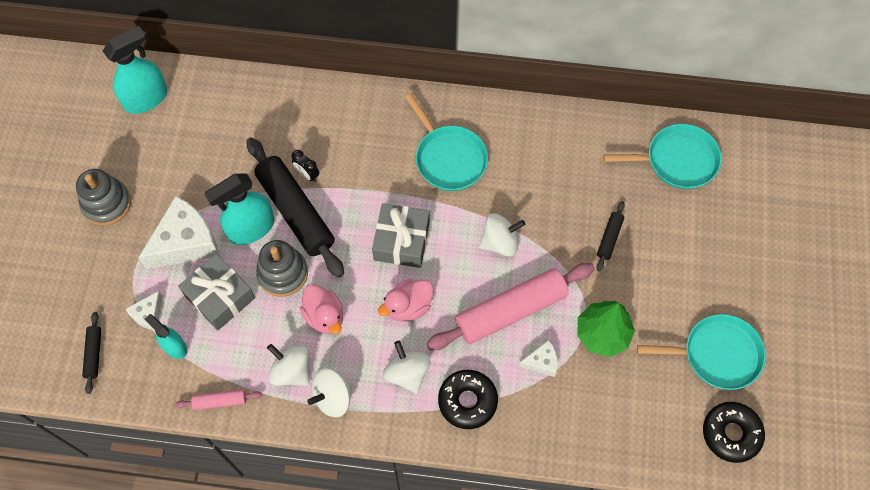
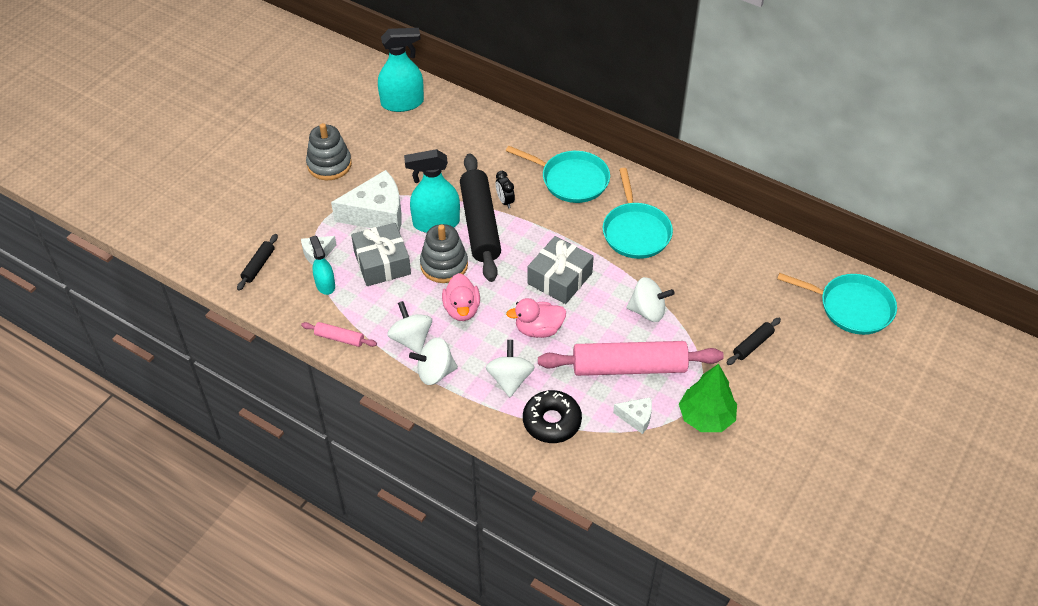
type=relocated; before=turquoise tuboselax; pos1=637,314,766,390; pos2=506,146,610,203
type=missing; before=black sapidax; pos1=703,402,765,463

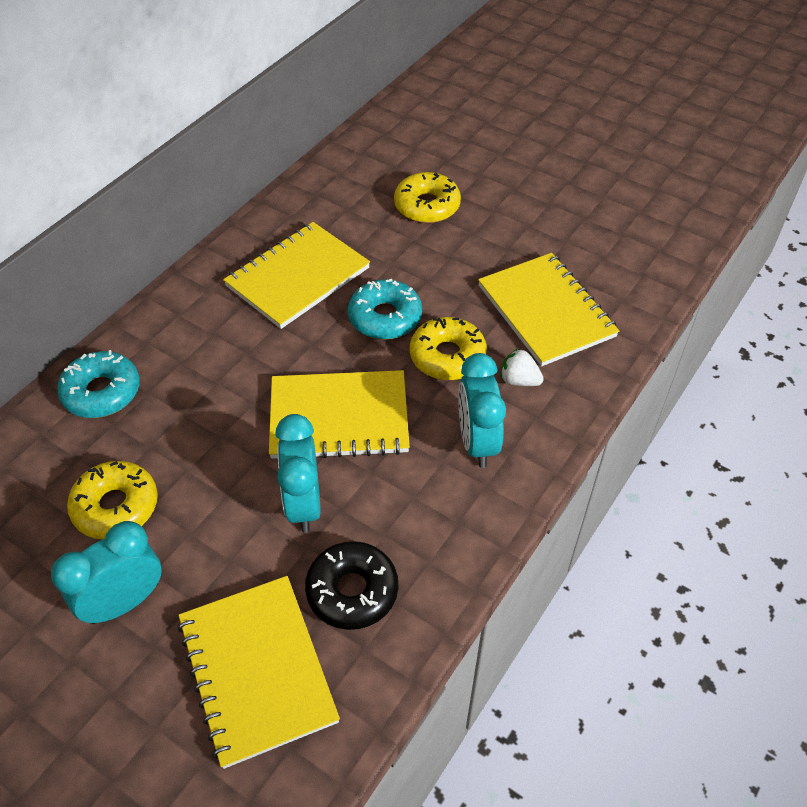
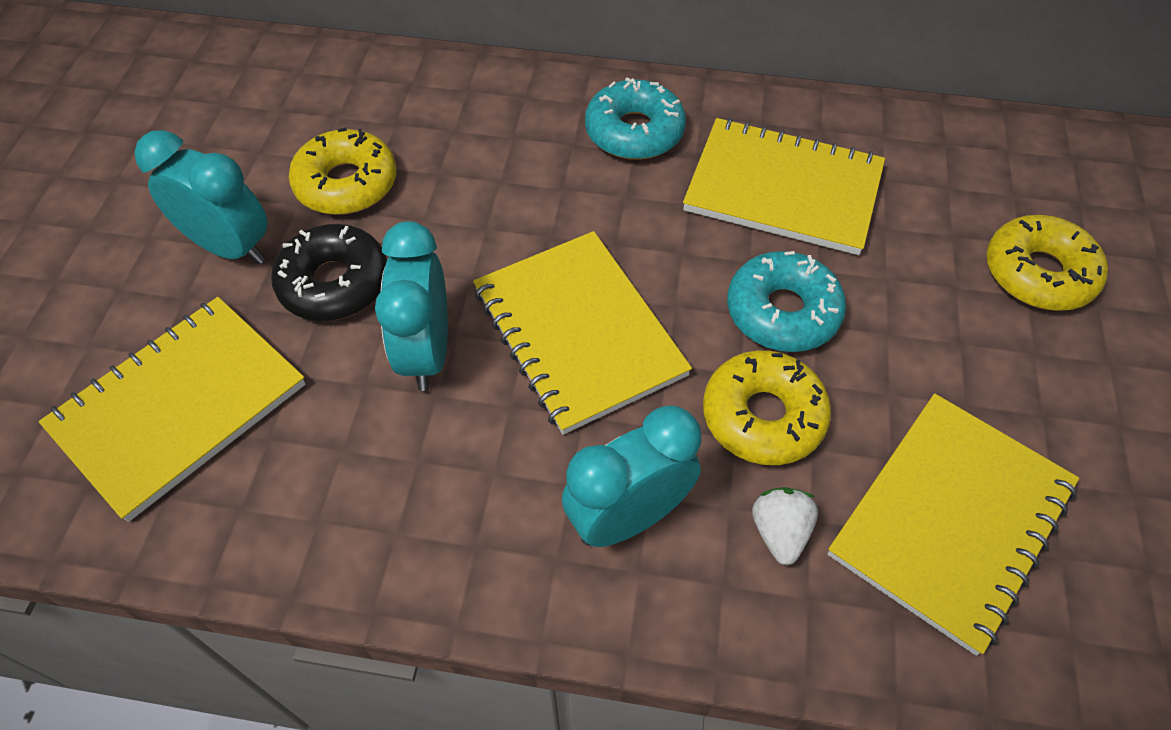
type=relocated; before=black sapidax; pos1=305,541,398,630; pos2=271,224,387,321
type=spun; before=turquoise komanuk; pos1=275,414,321,533; pos2=375,221,448,391; turn=-60
type=relocated; before=turquoise sapidax; pos1=57,350,140,418; pos2=585,77,686,160

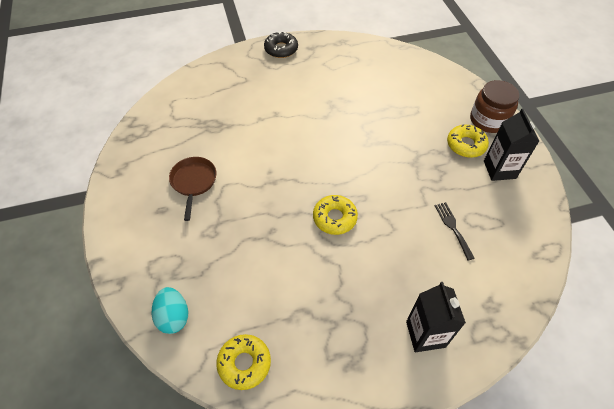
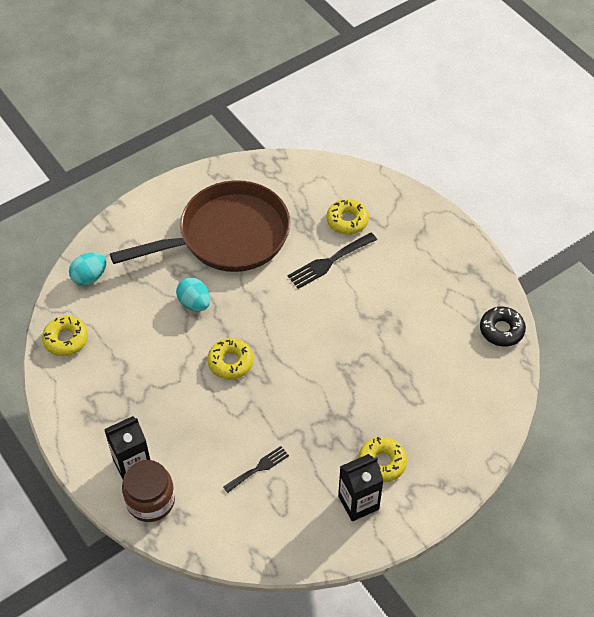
type=size; before=brown tuboselax; pos1=169,157,216,221; pos2=110,180,290,272; scale=2.3
type=relocated; before=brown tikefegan; pos1=470,80,519,133; pos2=122,460,175,522
type=appeared; after=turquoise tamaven; pos2=176,277,210,311
type=appeared; after=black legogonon; pos2=288,232,377,289
type=appeared; after=yellow sapidax; pos2=327,199,369,235
type=relocated; before=black sapidax; pos1=264,31,298,58; pos2=480,307,526,347

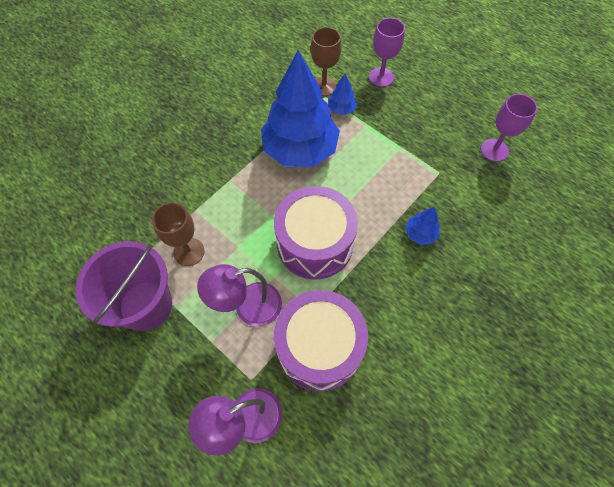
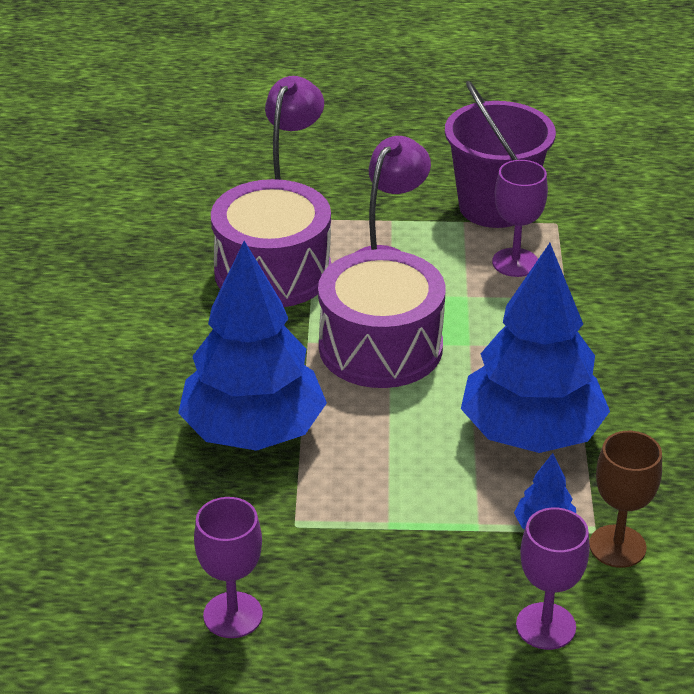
type=size; before=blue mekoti; pos1=405,207,440,245; pos2=178,241,327,451; scale=2.46
type=colour; before=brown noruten; after=purple noruten; pos1=152,203,205,266; pos2=492,160,548,277

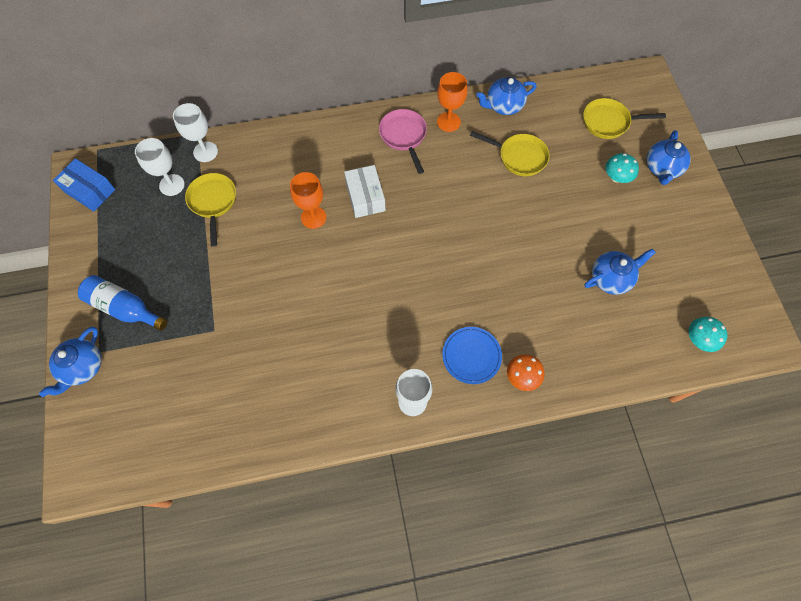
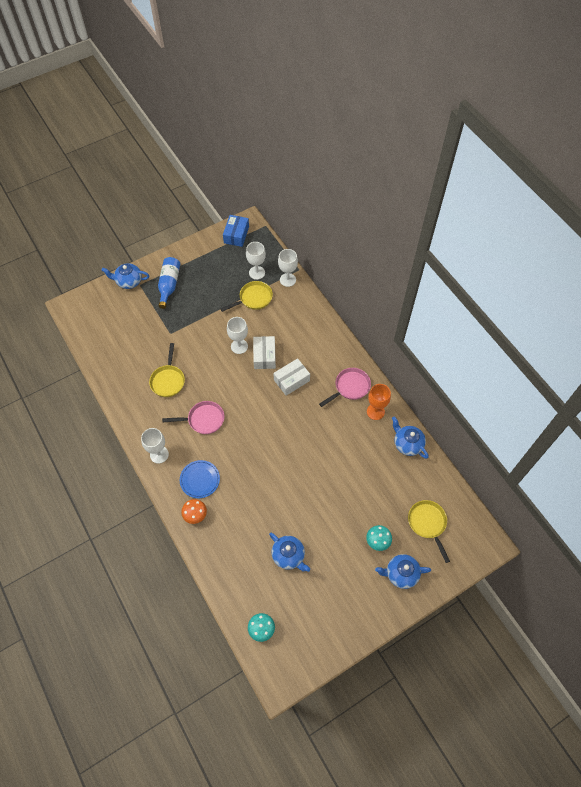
type=relocated; before=yellow tuboselax; pos1=470,131,550,176; pos2=149,343,185,397
type=appeared; after=pink tuboselax; pos2=162,401,224,434
type=appeared; after=white noruten; pos2=227,317,248,354
type=exchanged; before=orange noruten; after=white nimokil; pos1=290,172,326,229; pos2=253,336,276,369

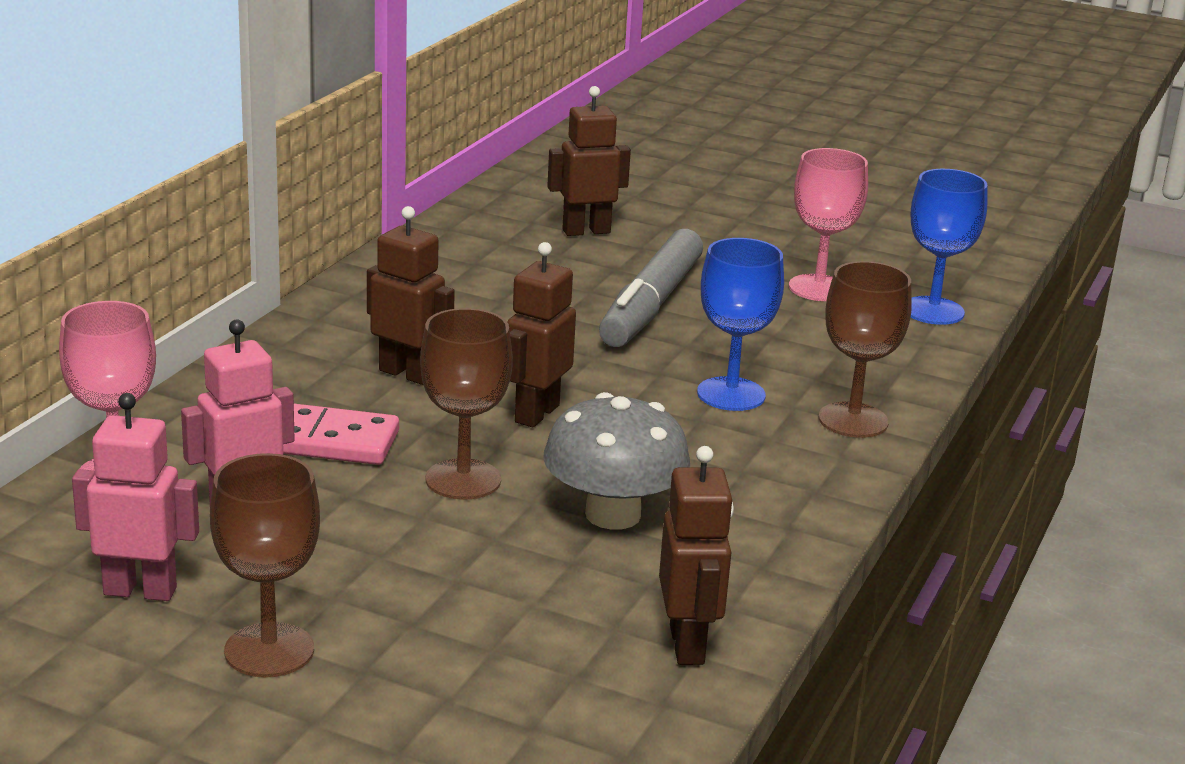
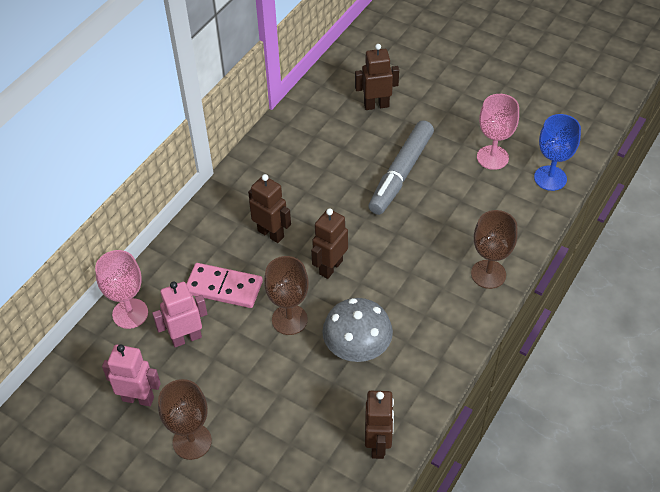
type=missing; before=blue noruten; pos1=697,238,784,411

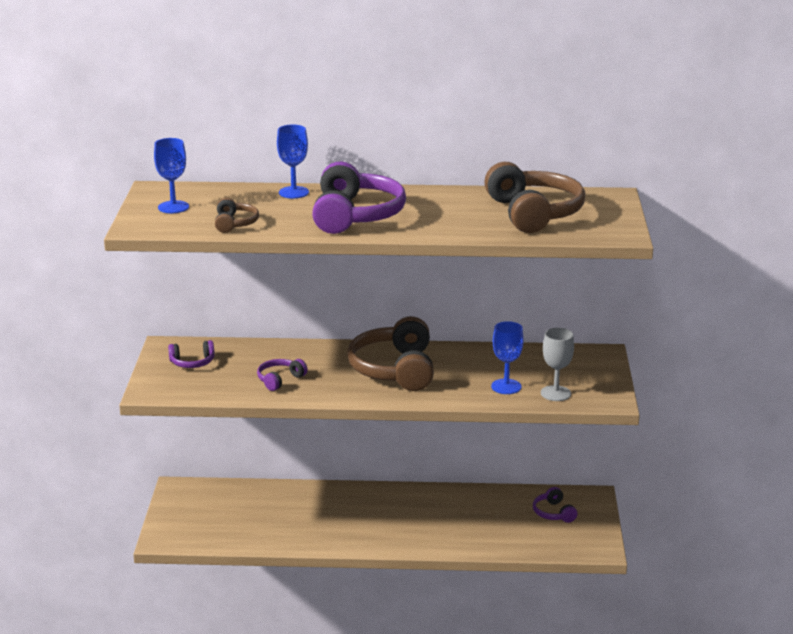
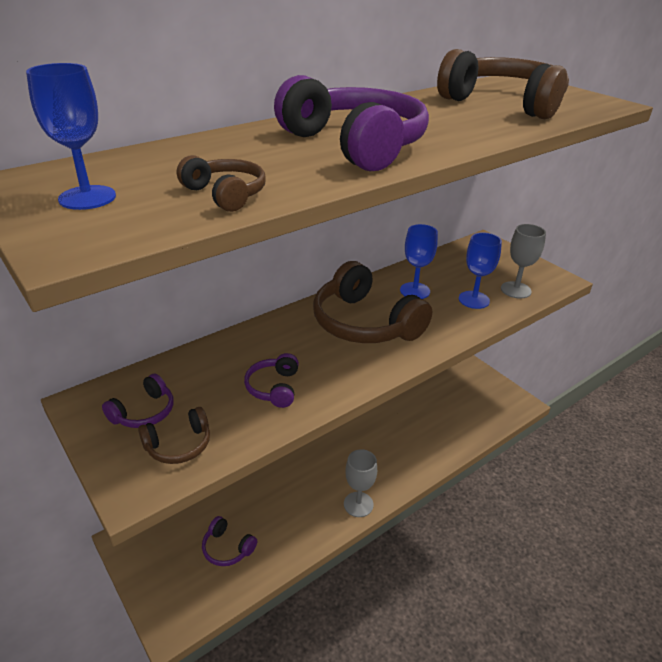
type=appeared; after=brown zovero; pos2=138,407,210,464
type=relocated; before=purple zovero; pos1=533,487,577,523; pos2=202,516,257,566
type=appeared; after=grey noruten; pos2=344,449,377,517
type=relocated; before=blue noruten; pos1=277,125,309,198; pos2=400,224,438,299

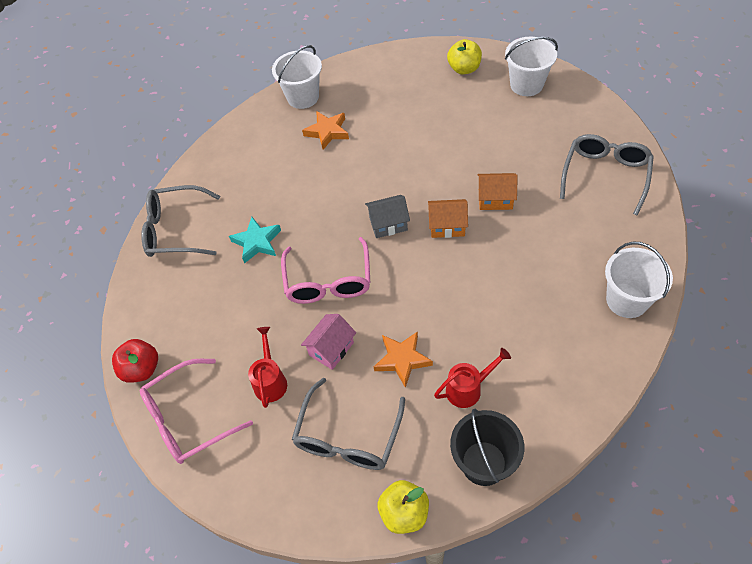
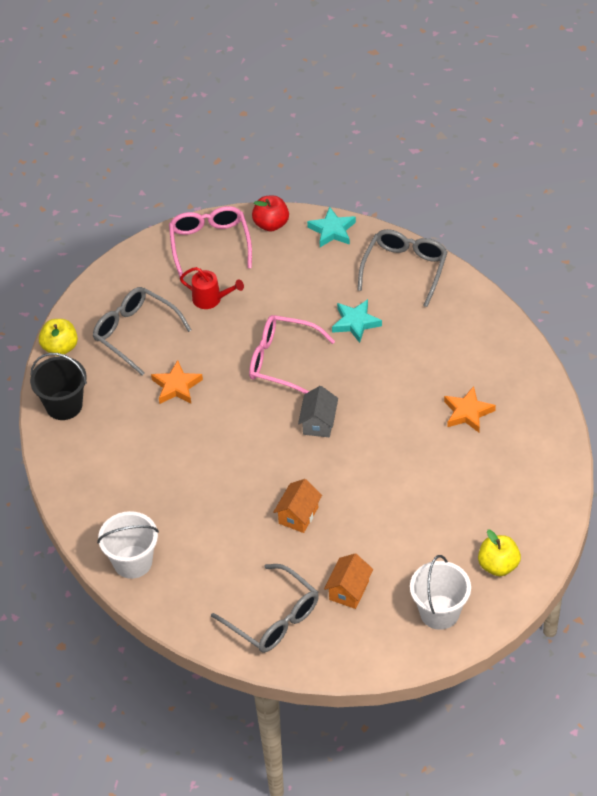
type=appeared; after=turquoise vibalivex; pos2=307,206,356,247
type=relocated; before=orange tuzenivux; pos1=428,199,468,238; pos2=324,553,373,609
type=missing; before=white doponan; pos1=272,45,322,109
type=missing; before=pink tuzenivux; pos1=301,314,356,370
type=missing; before=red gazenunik; pos1=434,348,511,408

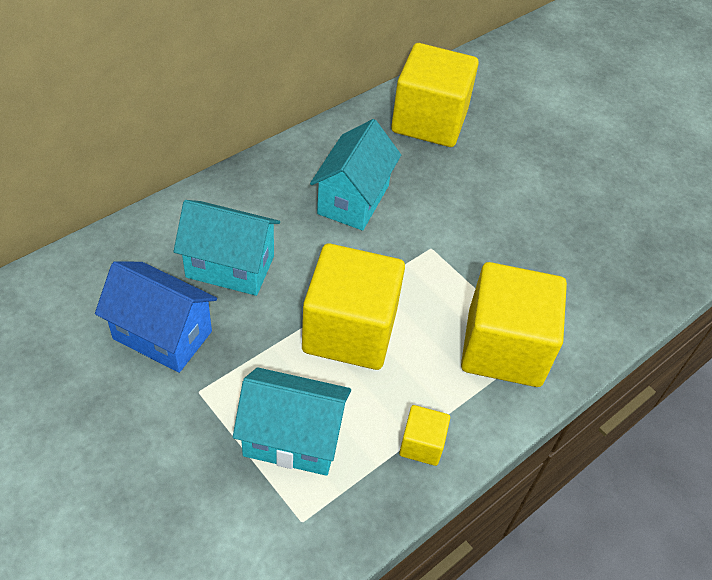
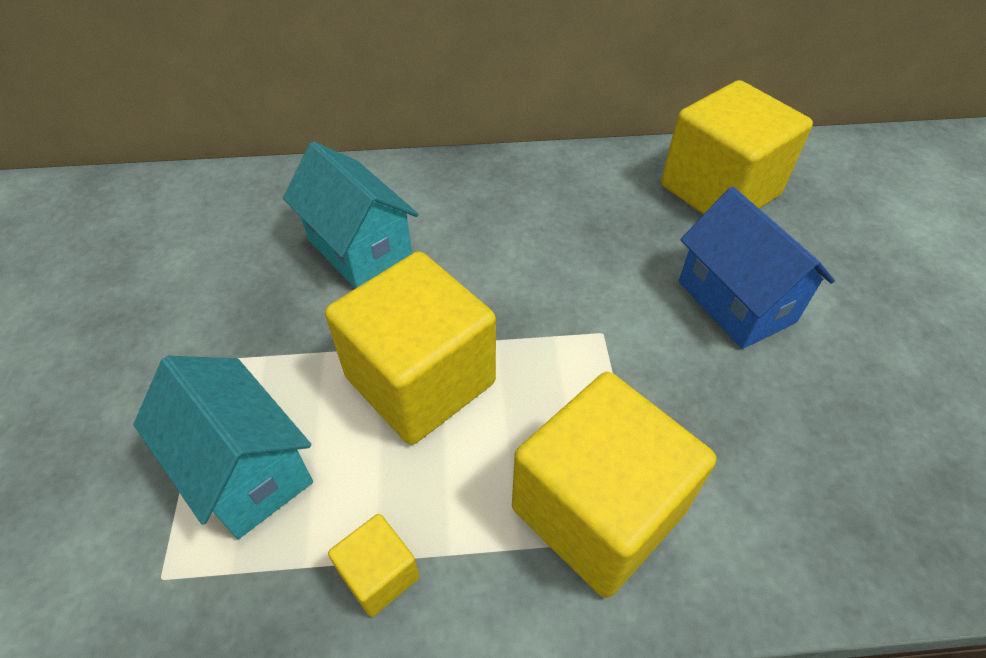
type=relocated; before=blue tuzenivux; pos1=95,261,217,373; pos2=679,187,835,349
type=missing; before=turquoise tuzenivux; pos1=310,119,401,231

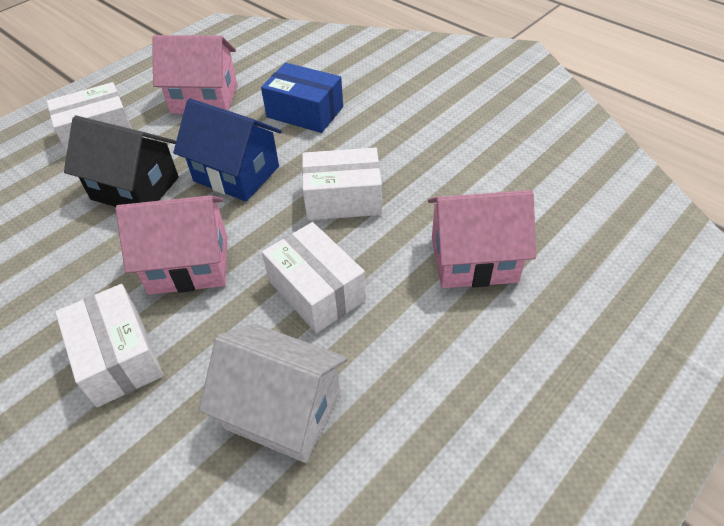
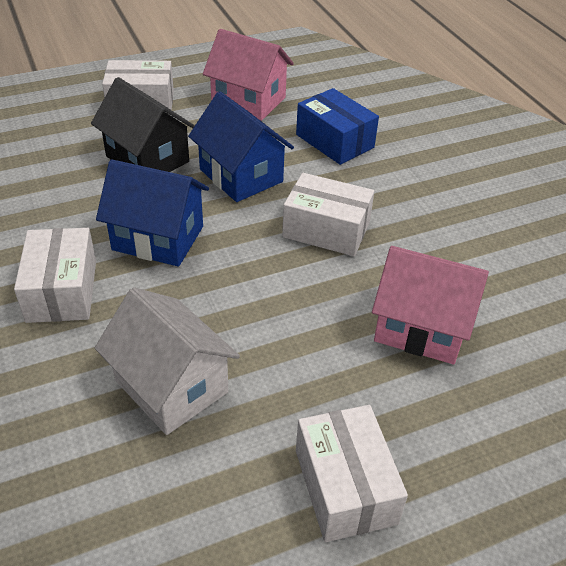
type=colour; before=pink tuzenivux; after=blue tuzenivux; pos1=115,195,227,295; pos2=96,159,209,267
type=relocated; before=white nimokil; pos1=262,222,366,333; pos2=296,405,408,542

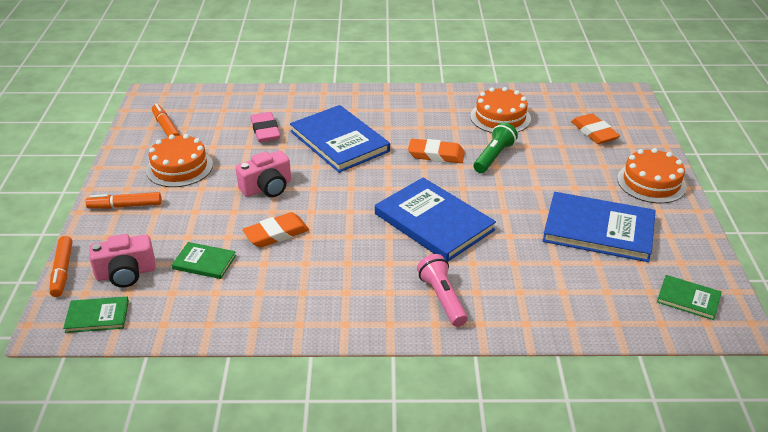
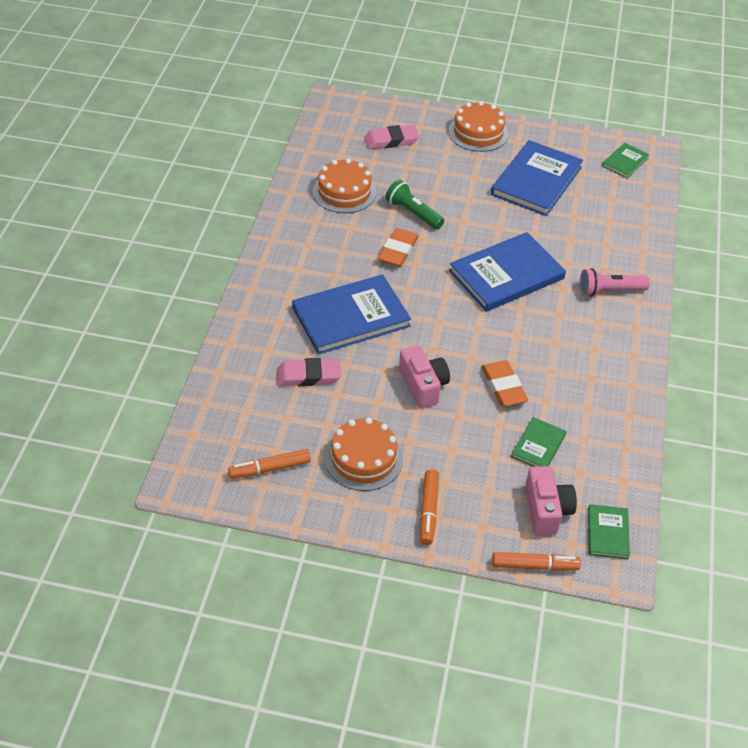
type=colour; before=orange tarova; after=pink tarova; pos1=571,113,620,144; pos2=364,125,419,149

